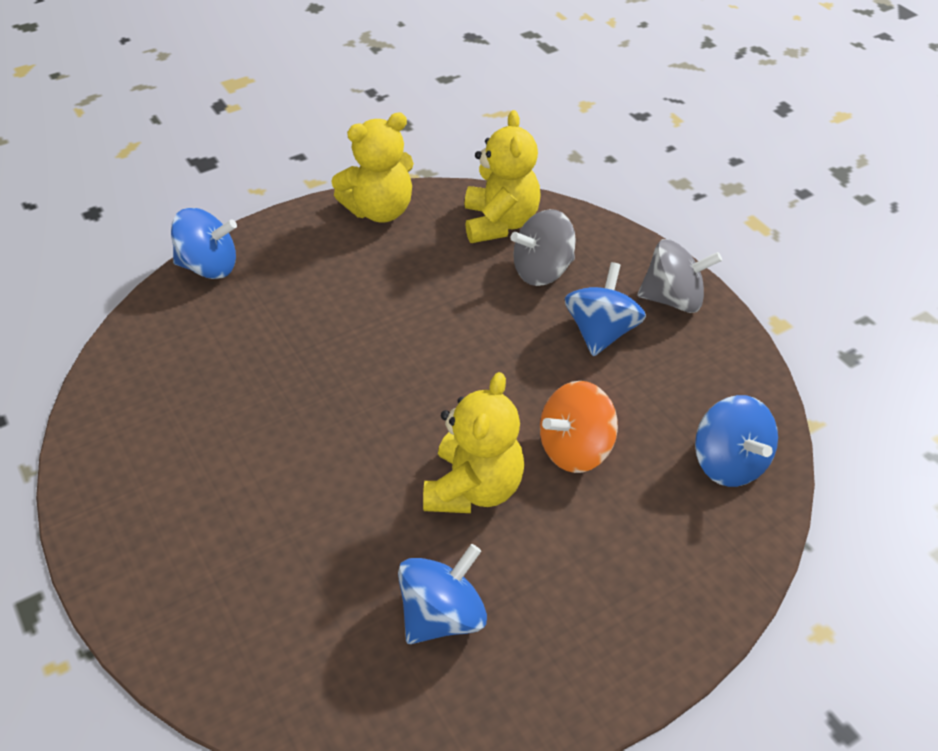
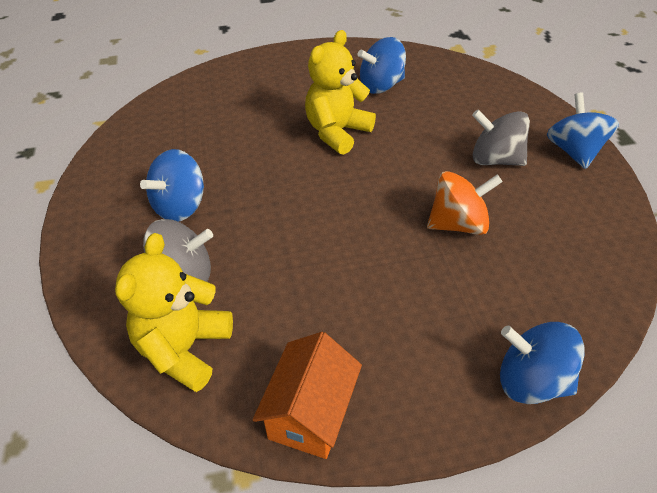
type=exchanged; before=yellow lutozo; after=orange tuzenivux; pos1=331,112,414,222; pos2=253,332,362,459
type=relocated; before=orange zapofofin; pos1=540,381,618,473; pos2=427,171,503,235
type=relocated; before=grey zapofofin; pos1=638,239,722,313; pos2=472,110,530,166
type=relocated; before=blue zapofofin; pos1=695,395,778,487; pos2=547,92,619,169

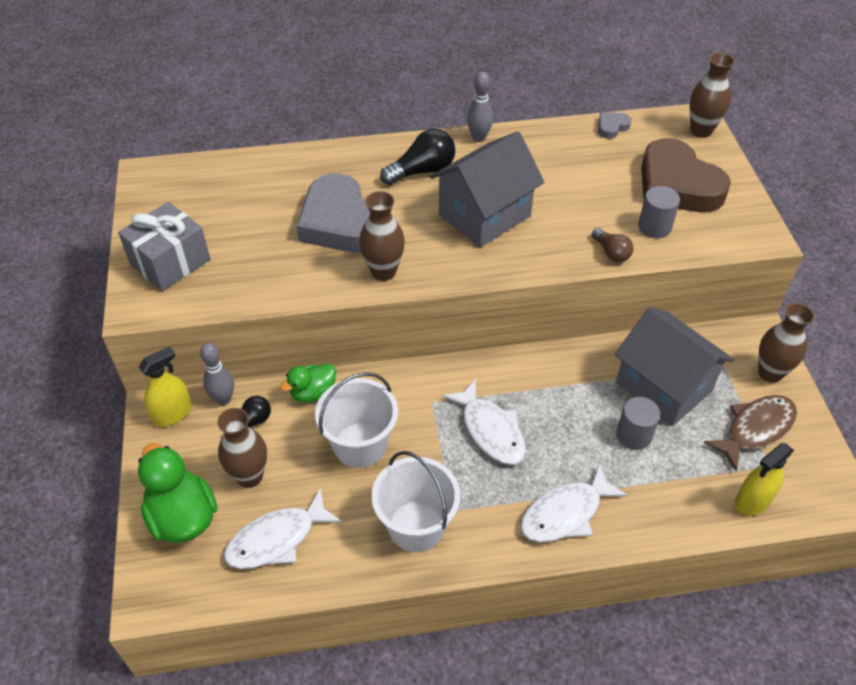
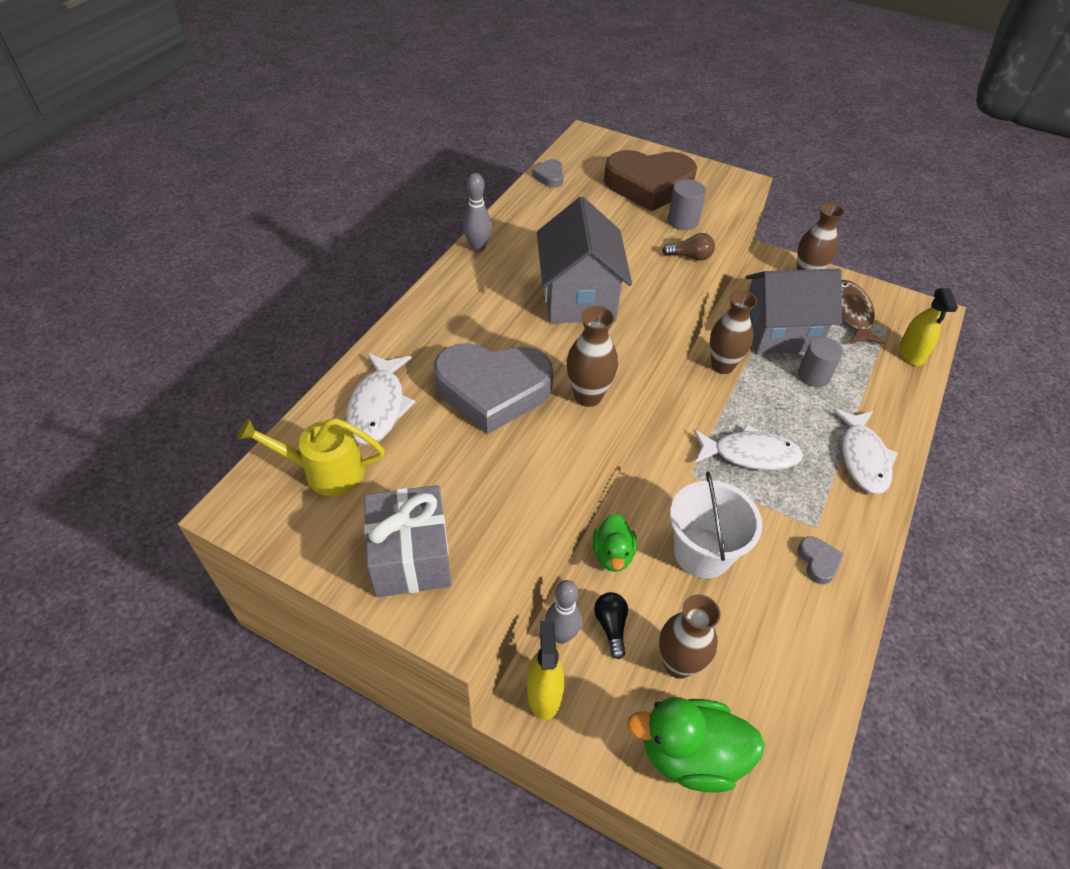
type=appeared; after=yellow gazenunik; pos2=237,418,385,496
type=relocated; before=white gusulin; pos1=224,488,342,569; pos2=346,353,415,445
type=relocated; before=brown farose; pos1=690,52,735,138; pos2=710,291,757,374
type=exchanged; before=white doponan; after=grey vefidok; pos1=371,451,460,552; pos2=798,536,844,584
type=missing; before=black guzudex; pos1=380,129,455,185

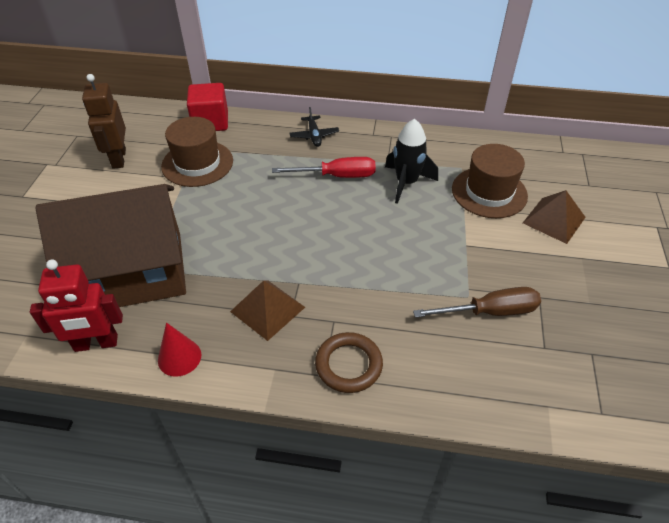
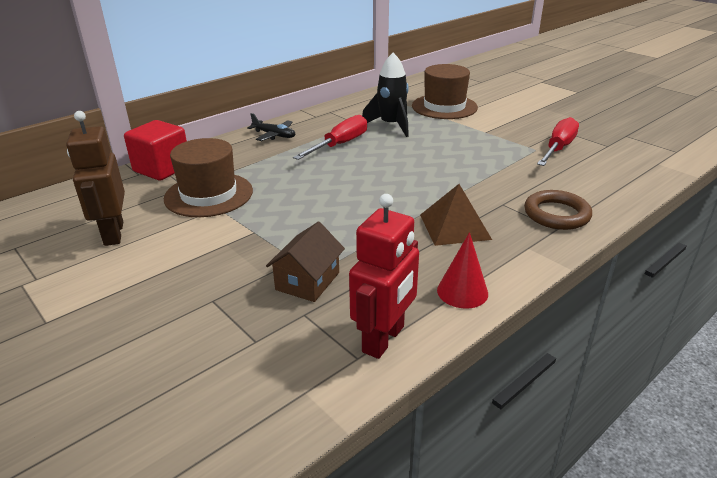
type=spun; before=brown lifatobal; pos1=82,74,126,169; pos2=66,111,125,246; turn=45
type=size; before=brown tuzenivux; pos1=35,184,186,307; pos2=266,221,345,302; scale=0.41
type=colour; before=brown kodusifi; after=red kodusifi; pos1=413,287,541,318; pos2=537,117,579,166
type=missing; before=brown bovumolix; pos1=523,190,586,244

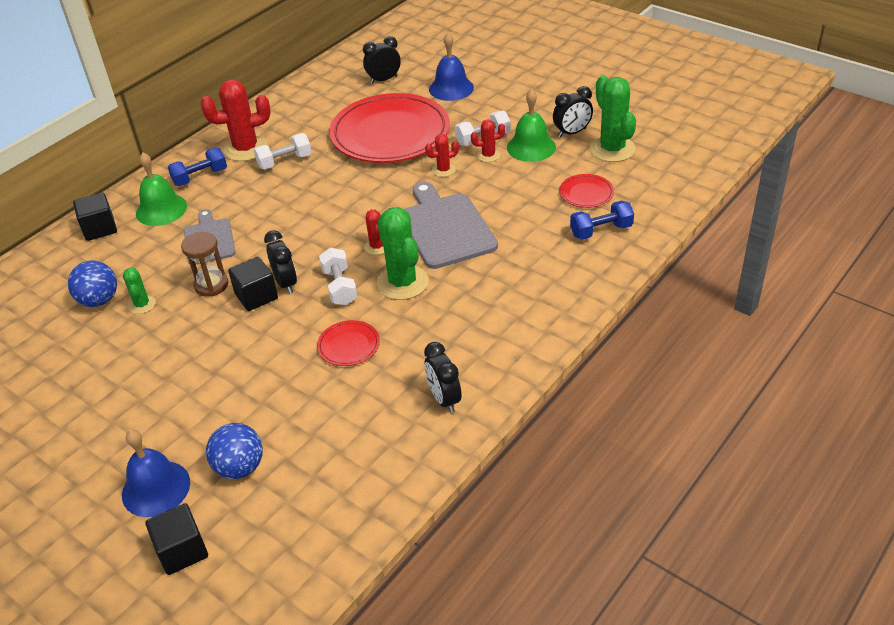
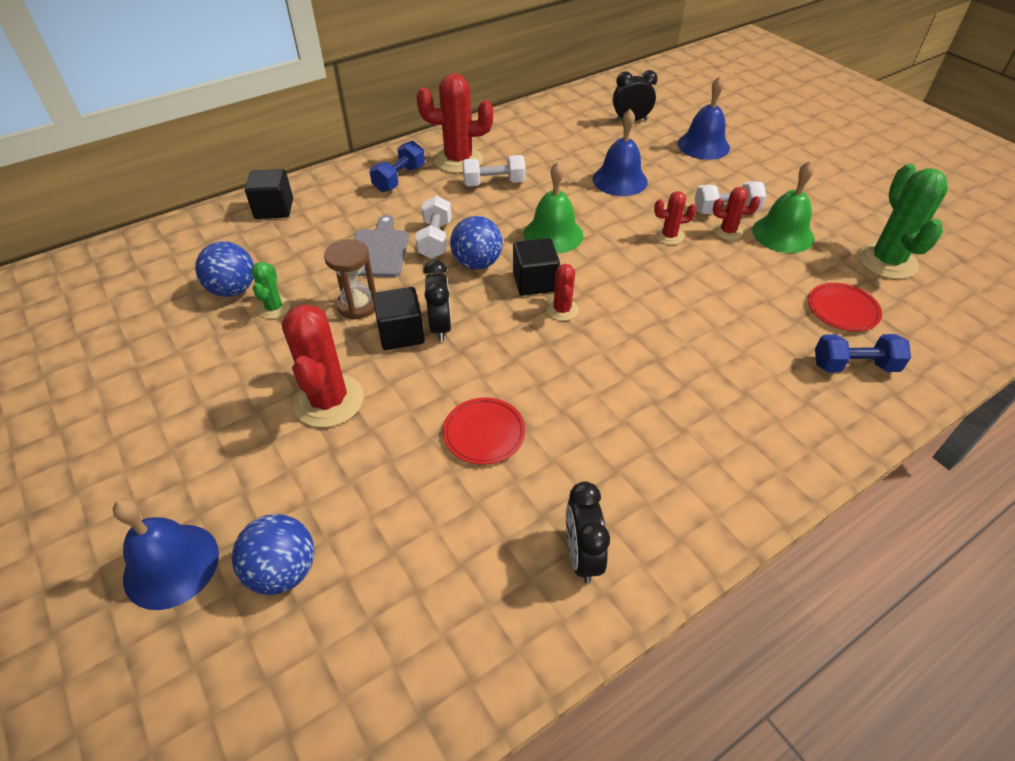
type=appeared; after=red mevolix; pos2=282,304,364,427
type=spun; before=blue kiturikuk; pos1=168,147,227,186; pos2=370,141,425,192; turn=-45
type=relocated; before=white kiturikuk; pos1=319,248,358,305; pos2=415,196,451,259
type=appeared; after=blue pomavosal; pos2=450,216,503,269
type=relocated; before=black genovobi; pos1=145,503,208,575; pos2=513,238,560,296
type=relocated; before=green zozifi; pos1=136,152,187,226; pos2=523,161,584,254
type=exchanged; before=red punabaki; after=blue zozifi; pos1=329,93,450,163; pos2=593,109,648,196
type=missing; before=green mevolix; pos1=377,207,429,300
type=missing; before=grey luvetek; pos1=404,182,498,269
type=missing; before=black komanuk; pos1=553,86,593,137

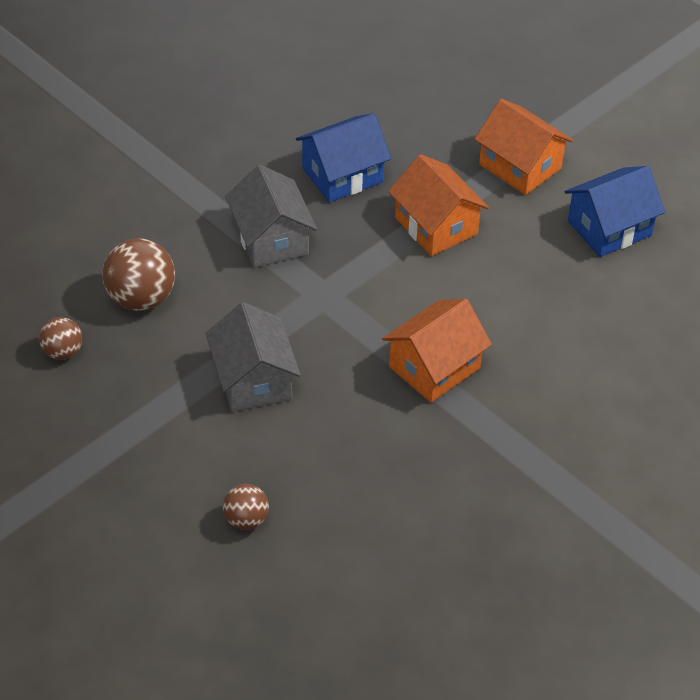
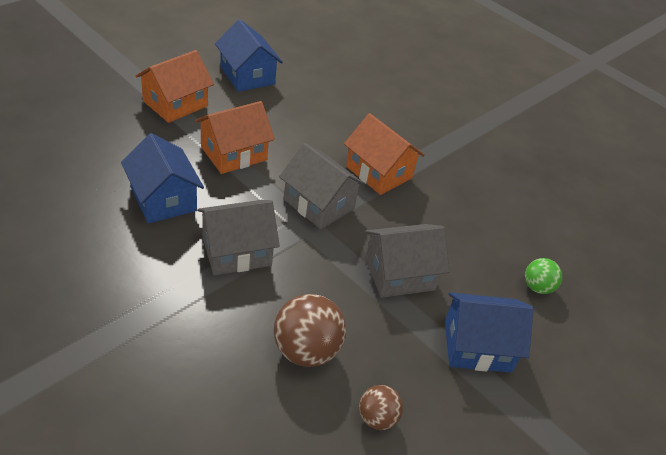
type=appeared; after=grey tuzenivux; pos2=279,143,366,229
type=appeared; after=blue tuzenivux; pos2=445,292,534,373
type=colour; before=brown pomavosal; after=green pomavosal; pos1=223,484,269,530; pos2=525,258,562,294

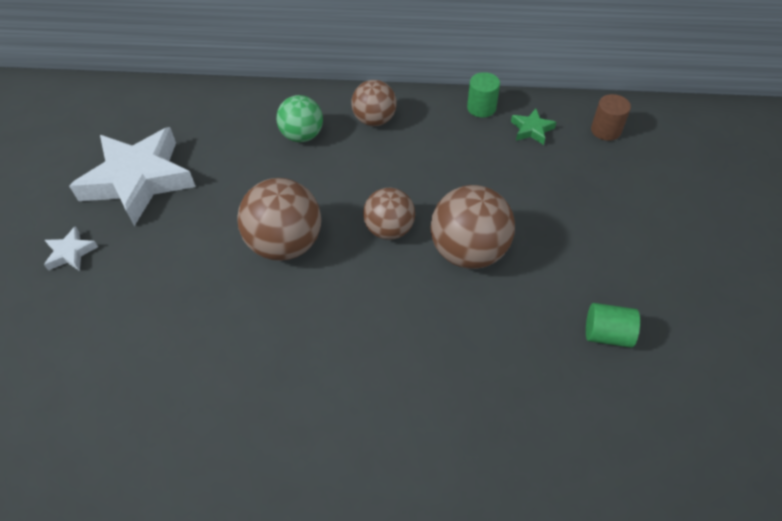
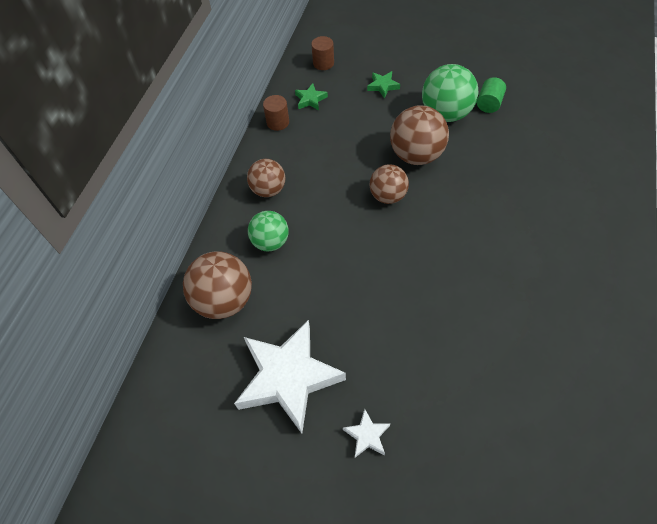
type=relocated; before=brown pomavosal; pos1=237,178,321,261; pos2=183,251,252,319
type=colour; before=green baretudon; after=brown baretudon; pos1=467,72,500,118; pos2=263,95,289,131
type=appeared; after=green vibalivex; pos2=367,71,400,99
type=appeared; after=green pomavosal; pos2=422,64,479,122

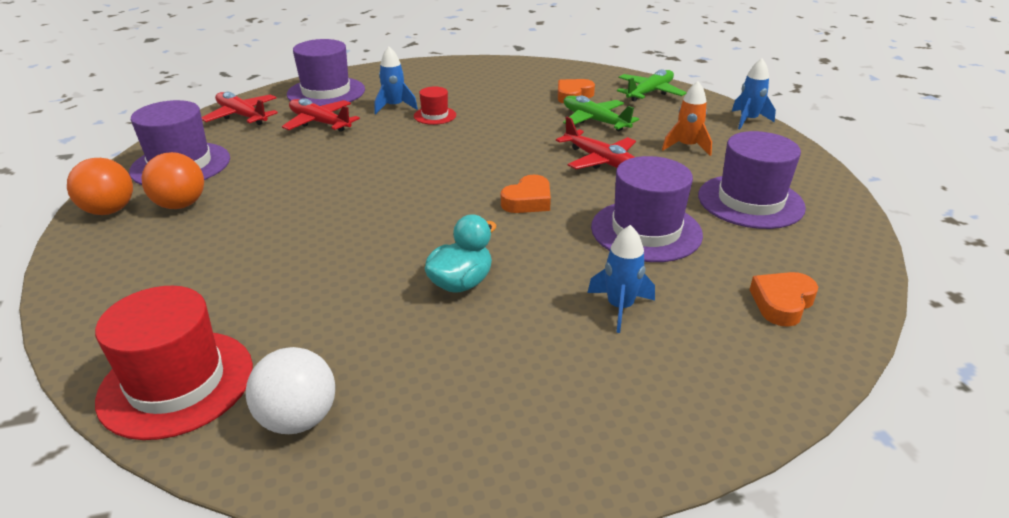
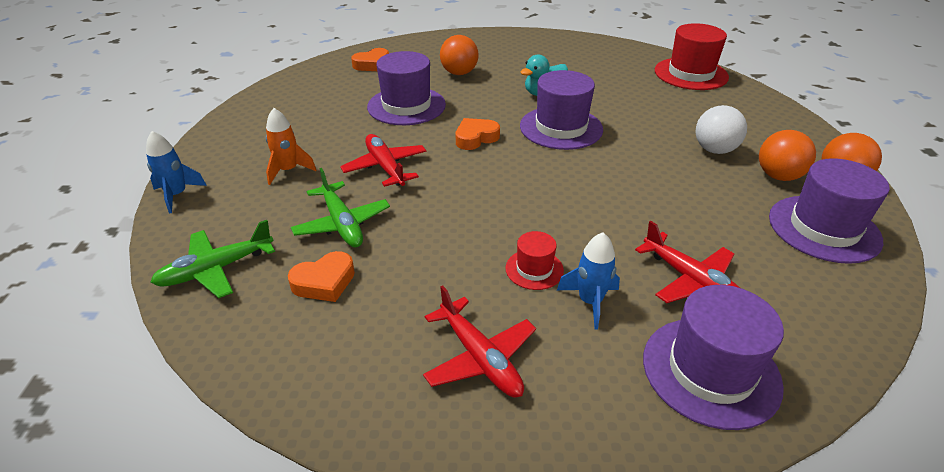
type=relocated; before=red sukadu; pos1=202,92,278,125; pos2=423,286,536,397
type=exchanged; before=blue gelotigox; after=orange pomavosal; pos1=587,225,655,333; pos2=440,35,479,75
type=relocated; before=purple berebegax; pos1=698,131,806,229; pos2=520,70,603,150
type=relocated; before=white pomavosal; pos1=246,347,335,434; pos2=695,105,747,154

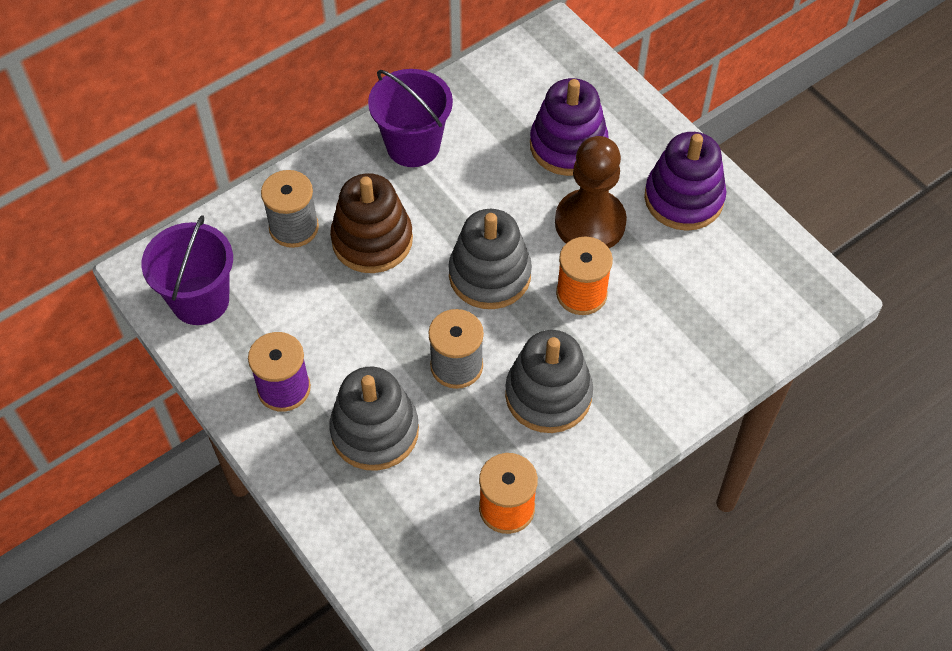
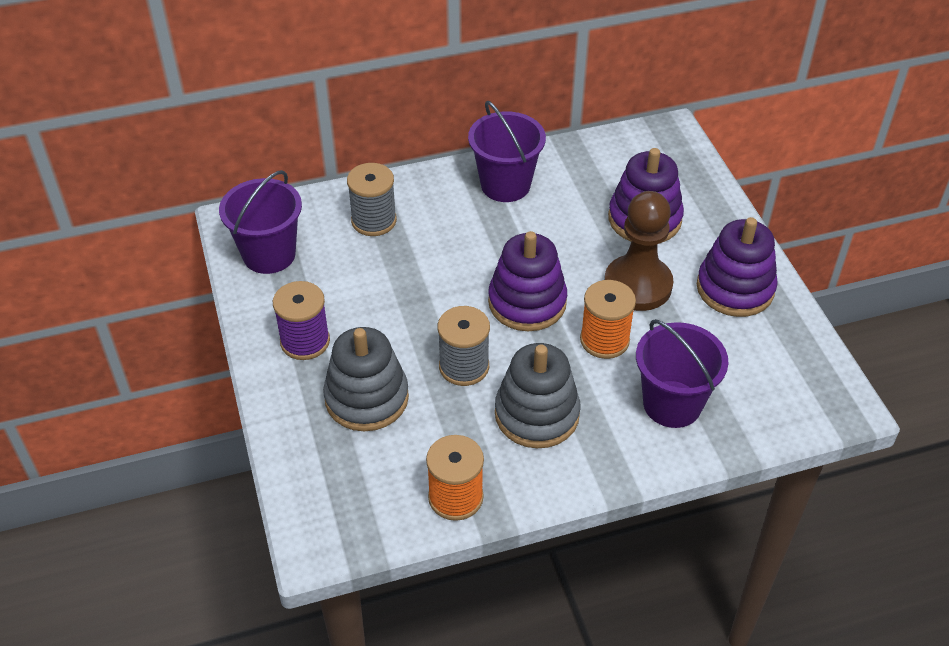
type=colour; before=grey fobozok; after=purple fobozok; pos1=448,209,532,309; pos2=488,231,567,331
type=appeared; after=purple doponan; pos2=636,319,729,428
type=missing; before=brown fobozok; pos1=330,173,413,273

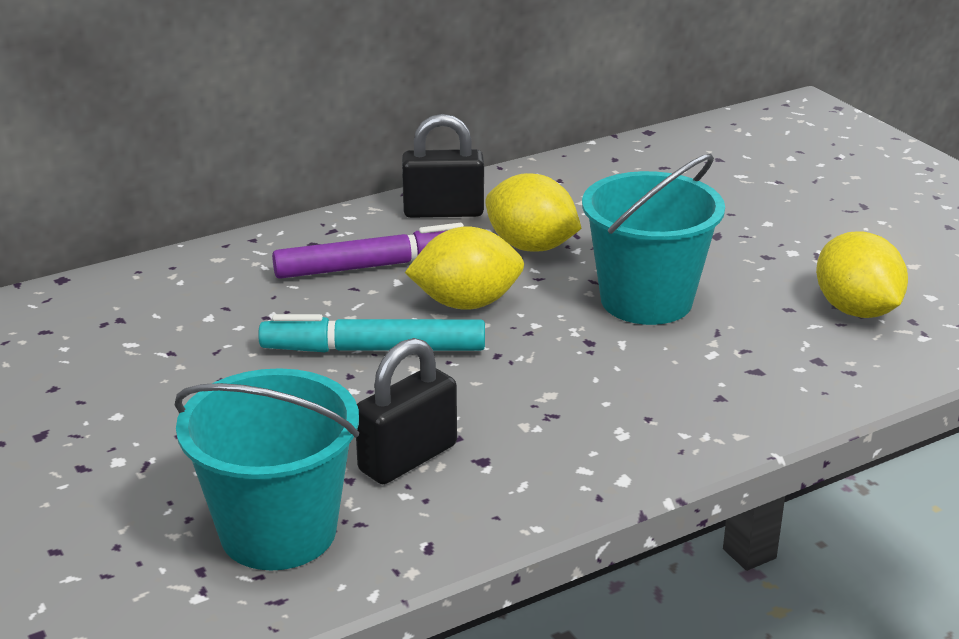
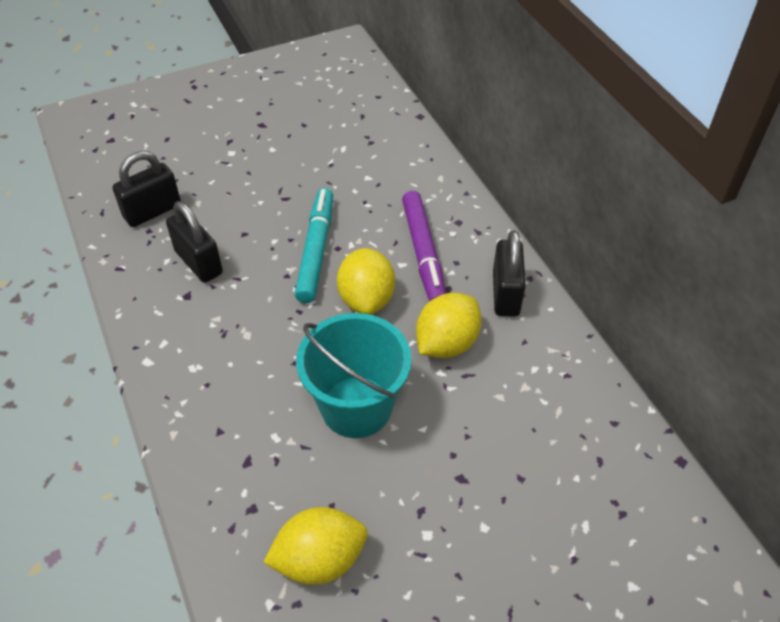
type=exchanged; before=turquoise doponan; after=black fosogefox; pos1=175,368,359,570; pos2=112,151,181,227

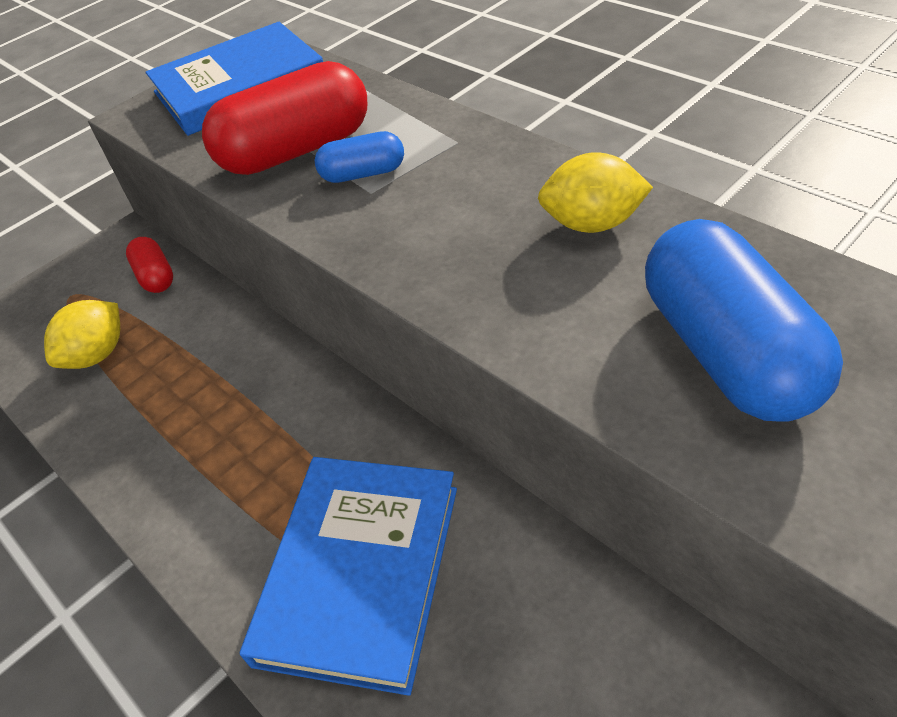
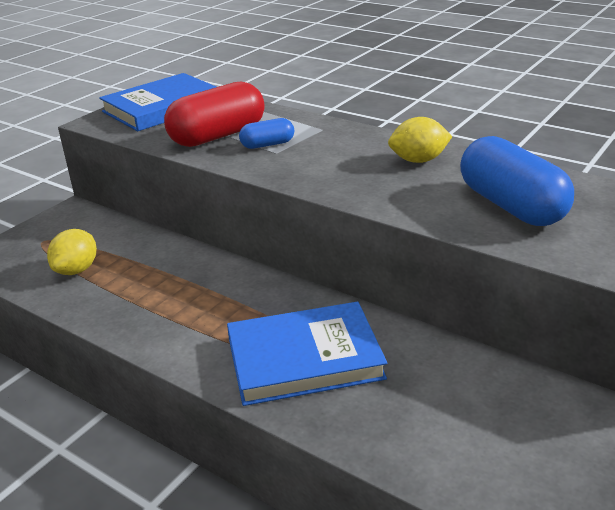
type=spun; before=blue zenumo; pos1=240,457,457,696; pos2=227,302,387,406; turn=75
type=missing; before=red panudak; pos1=126,237,173,293

